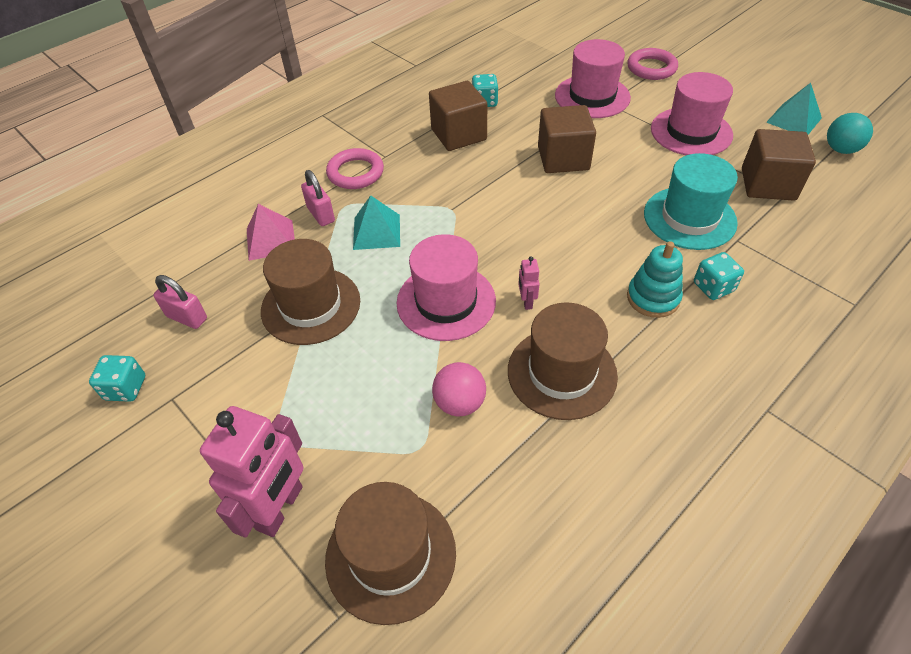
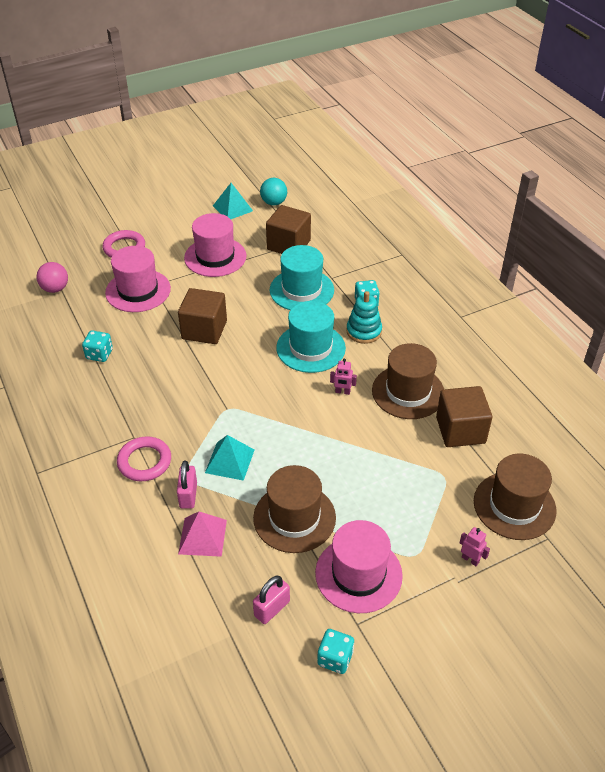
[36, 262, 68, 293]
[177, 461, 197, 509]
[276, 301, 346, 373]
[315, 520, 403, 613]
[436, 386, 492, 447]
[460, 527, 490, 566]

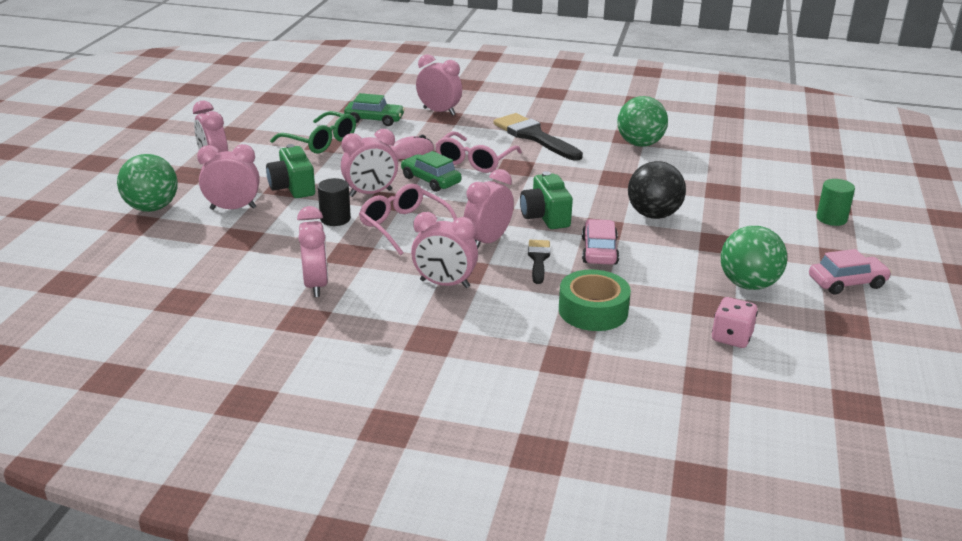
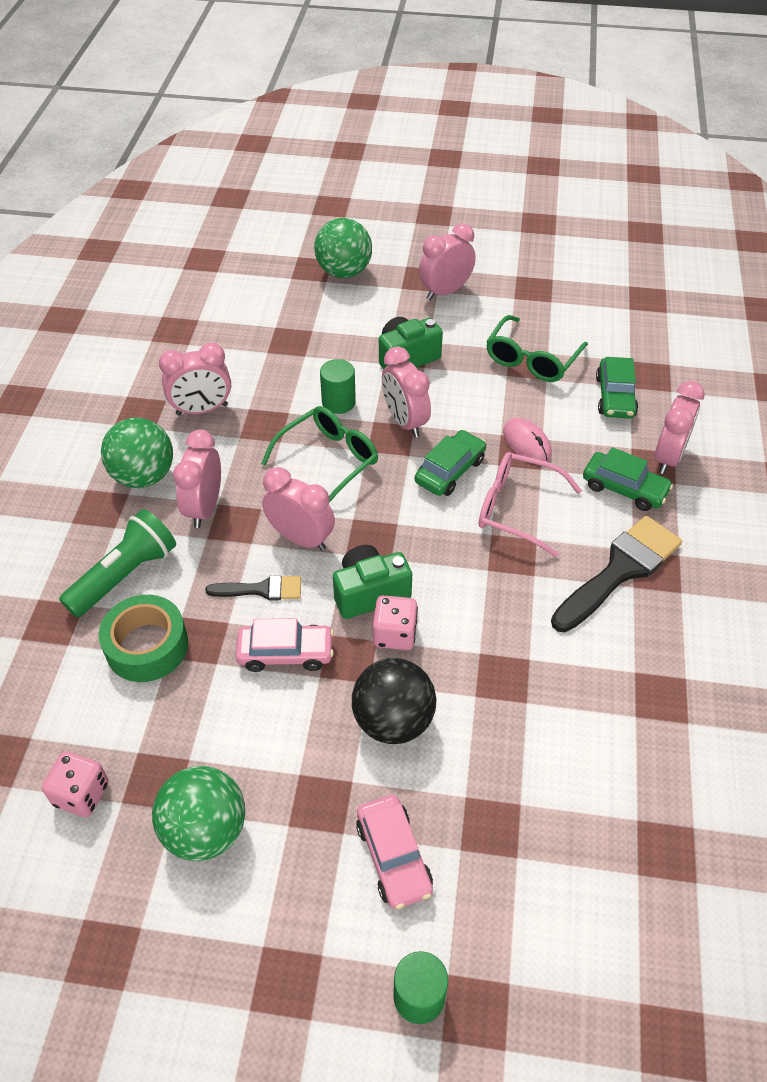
[59, 509, 176, 618]
[101, 418, 173, 488]
[261, 406, 378, 503]
[320, 359, 356, 414]
[356, 795, 433, 909]
[373, 595, 418, 650]
[583, 447, 673, 511]
[197, 144, 260, 210] (first image)

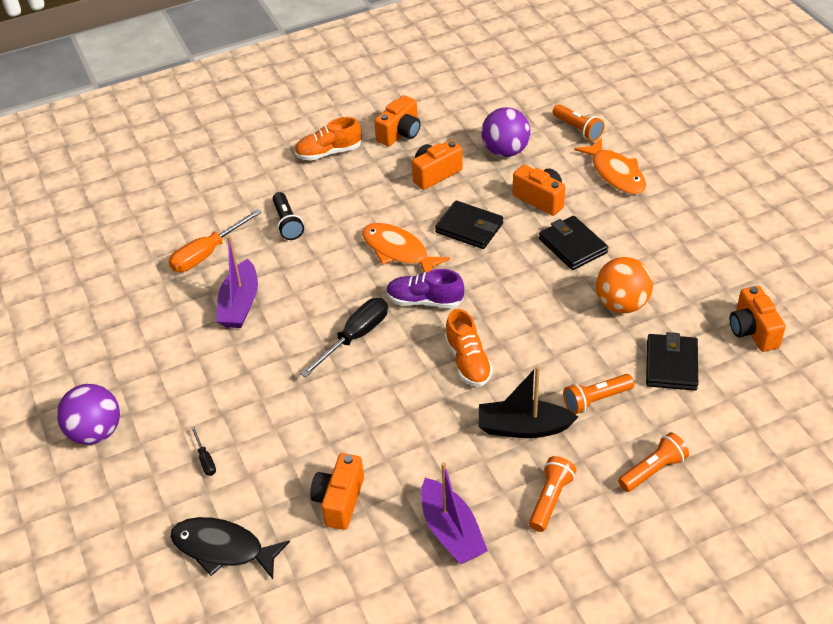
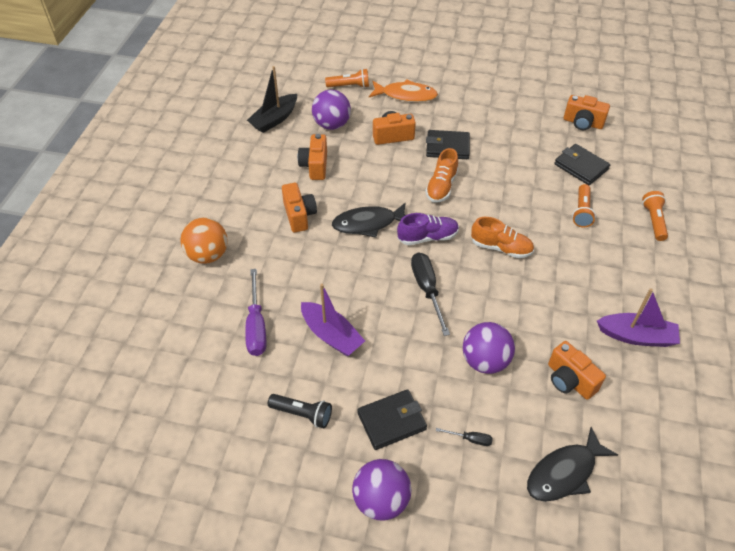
[180, 218, 228, 264]
[245, 269, 266, 356]
[247, 66, 297, 133]
[268, 394, 332, 428]
[282, 183, 317, 233]
[332, 202, 406, 238]
[357, 389, 427, 450]
[397, 213, 459, 245]
[425, 148, 458, 202]
[463, 322, 515, 374]
[529, 456, 576, 532] (first image)

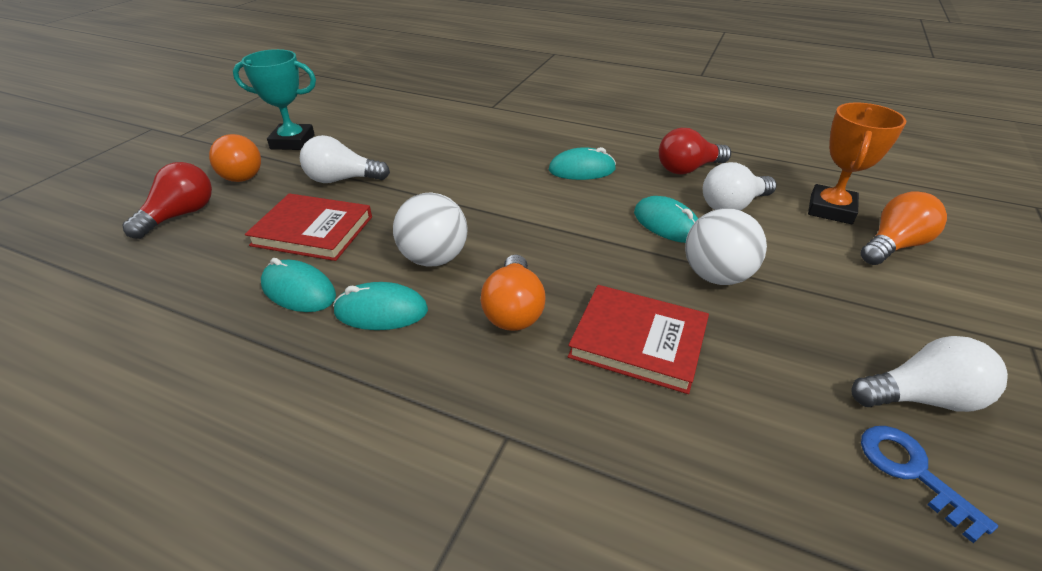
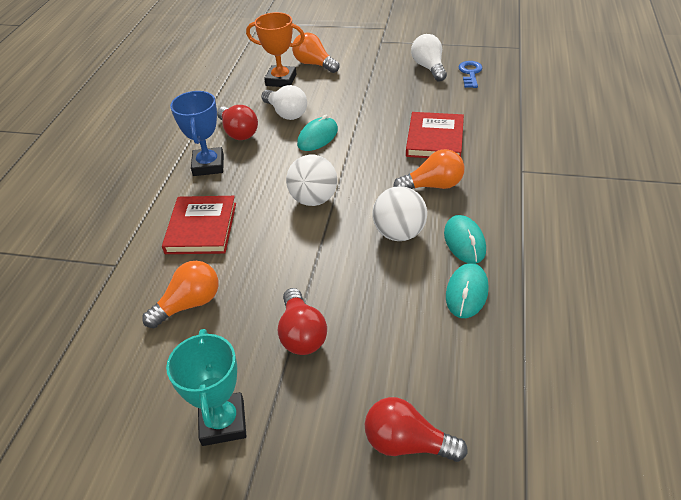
[142, 261, 218, 328]
[162, 196, 236, 254]
[170, 91, 224, 176]
[278, 288, 327, 355]
[286, 155, 337, 206]
[459, 61, 482, 88]
[549, 147, 616, 180] (first image)

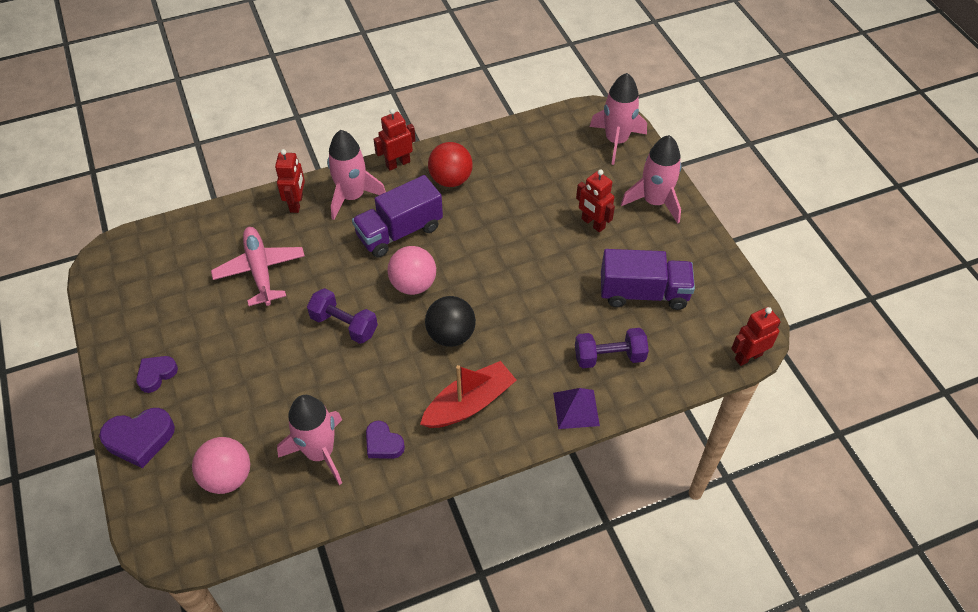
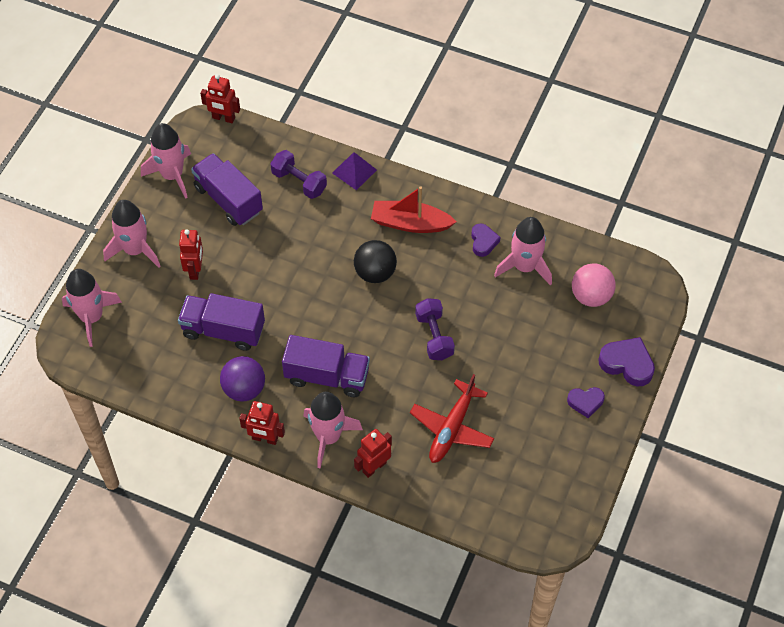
[141, 123, 191, 199]
[178, 293, 265, 351]
[220, 356, 265, 402]
[410, 374, 494, 463]
[388, 246, 436, 295] (first image)

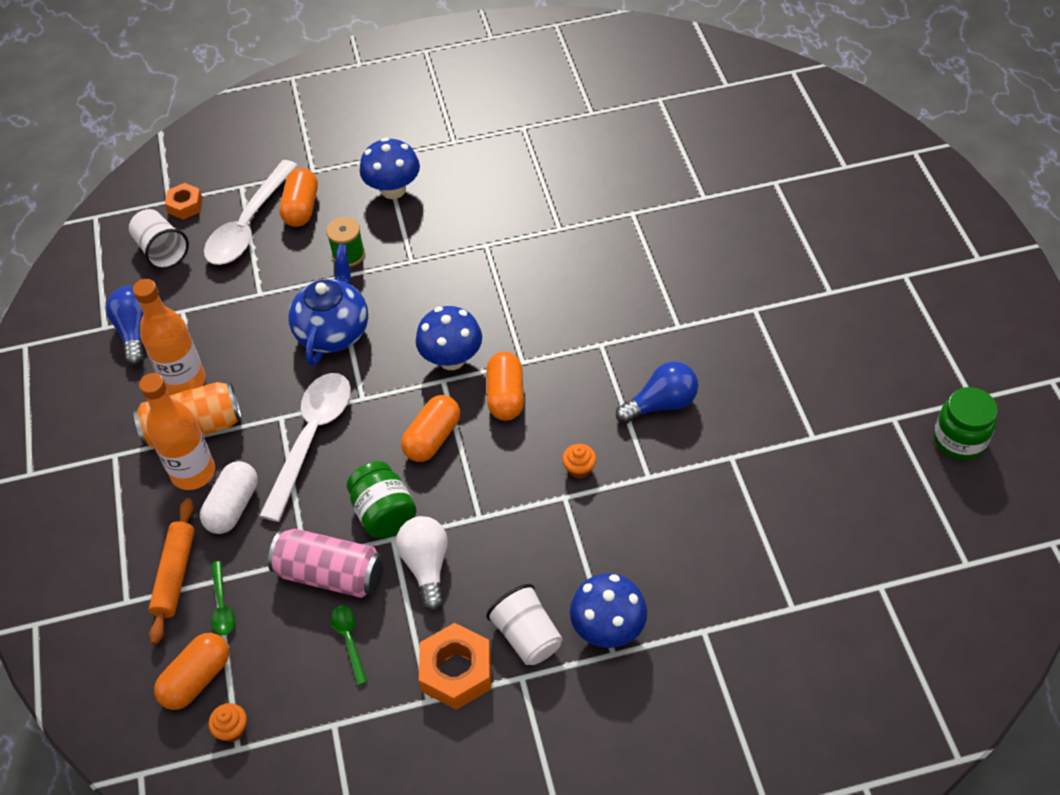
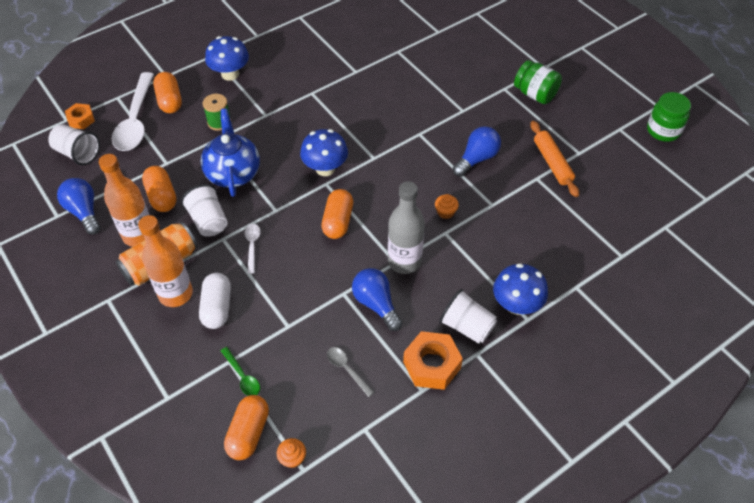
[142, 166, 177, 212]
[181, 184, 228, 236]
[245, 224, 261, 274]
[327, 347, 375, 397]
[352, 268, 402, 331]
[388, 181, 425, 274]
[514, 60, 562, 104]
[530, 121, 579, 197]
[268, 529, 384, 598] (first image)

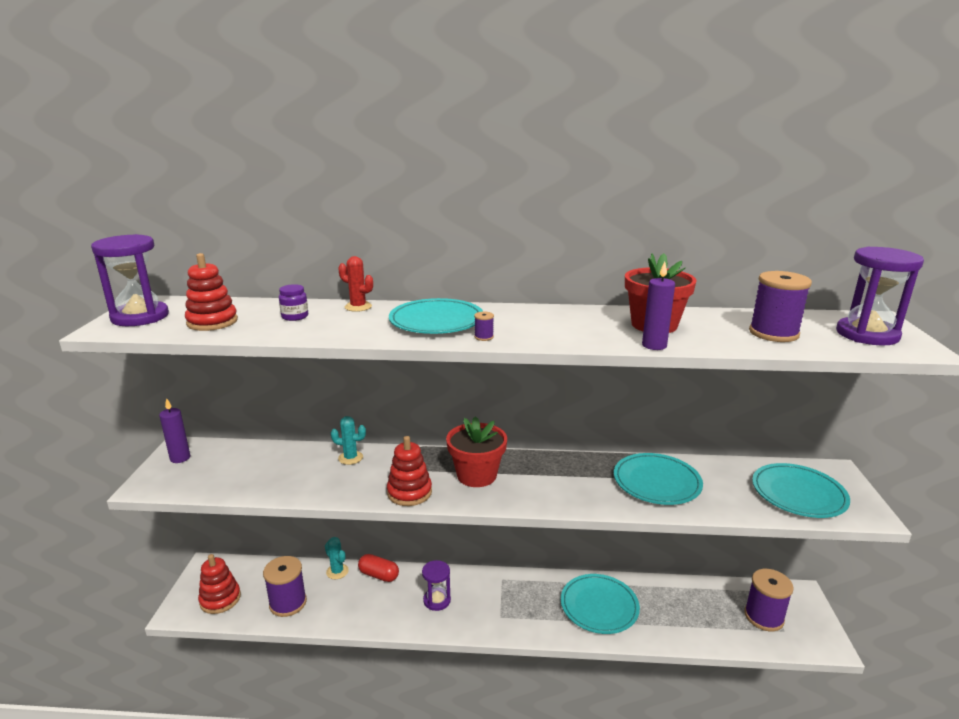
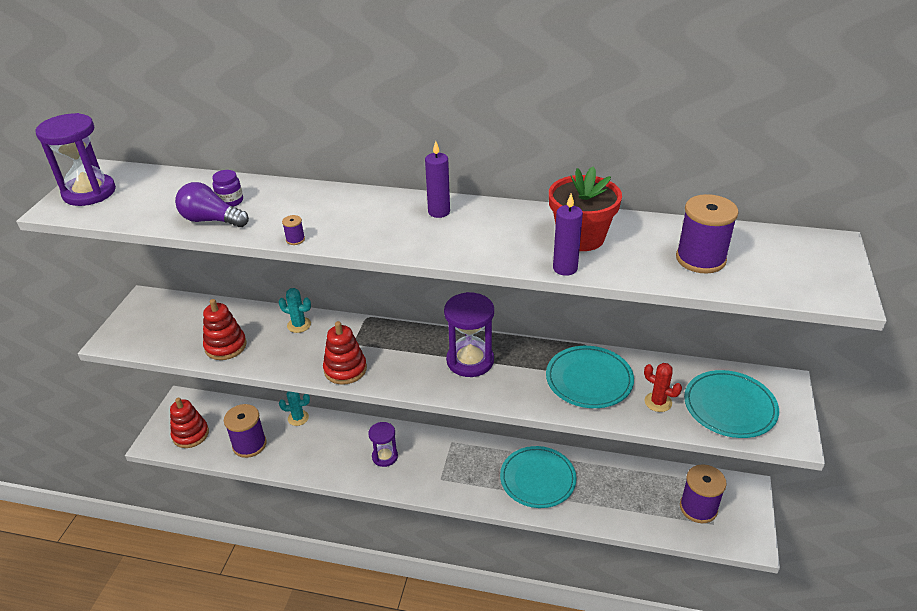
[175, 182, 249, 227]
[203, 299, 247, 360]
[279, 391, 310, 426]
[282, 215, 305, 245]
[425, 141, 450, 218]
[444, 292, 494, 377]
[644, 363, 682, 412]
[358, 554, 399, 582] (first image)
[389, 298, 483, 334] (first image)
[446, 416, 507, 487] (first image)

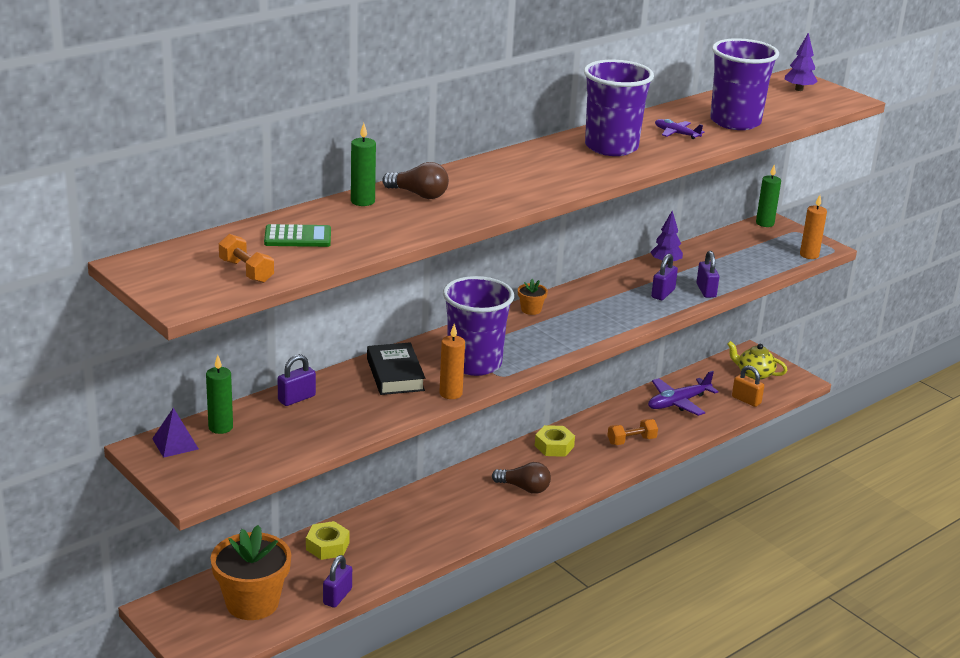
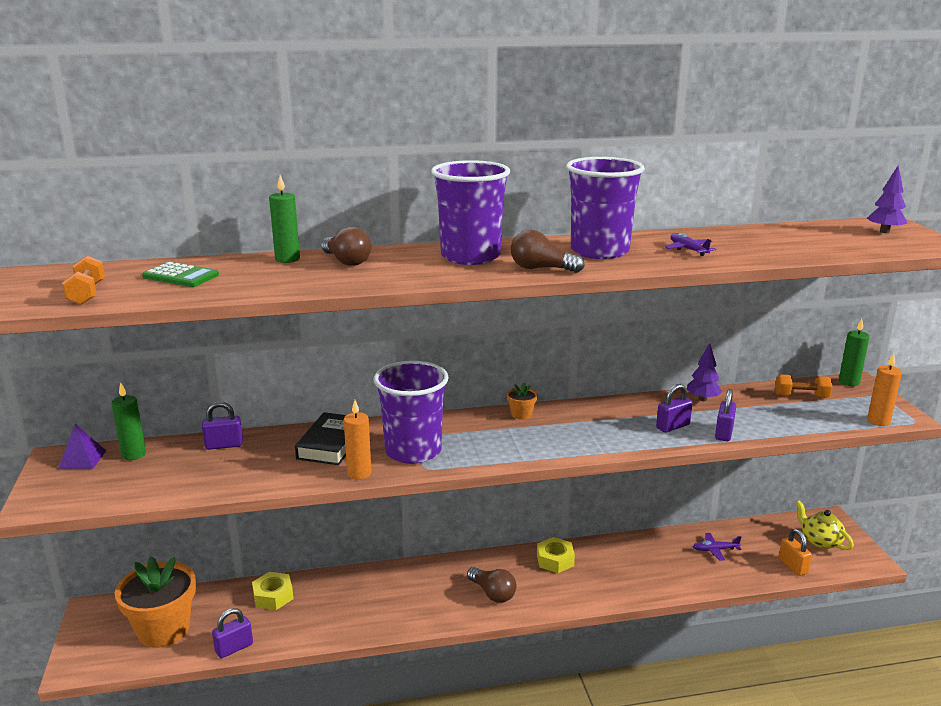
[431, 160, 510, 265]
[511, 230, 585, 273]
[693, 533, 742, 561]
[775, 375, 832, 398]

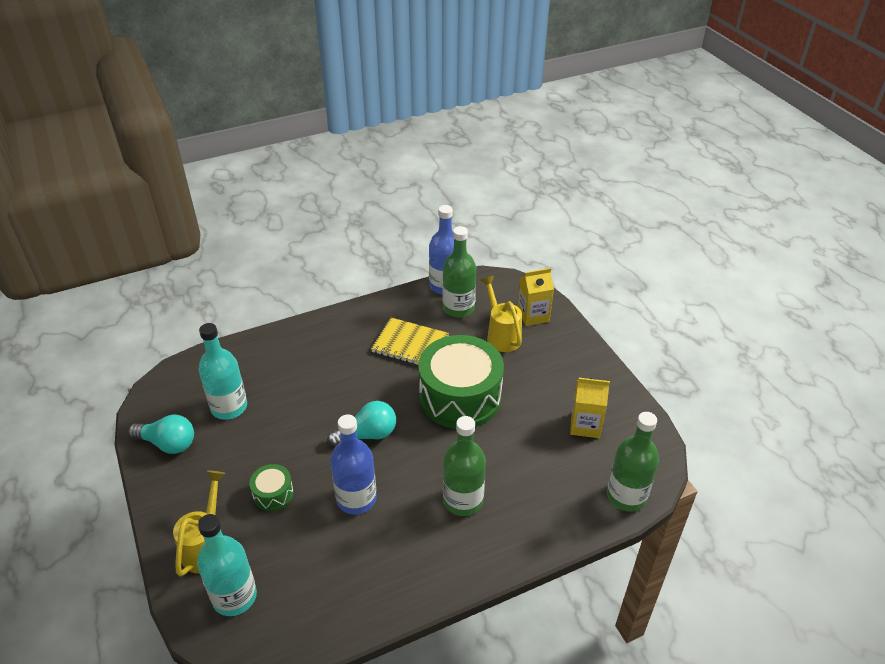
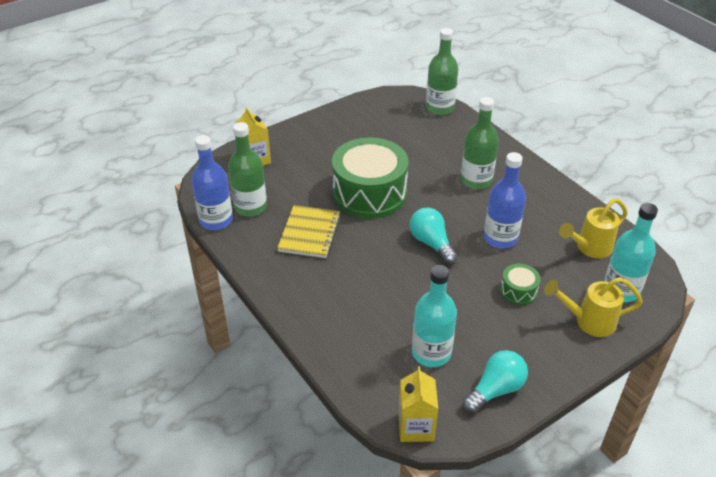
[398, 366, 438, 442]
[462, 350, 528, 413]
[559, 198, 628, 258]

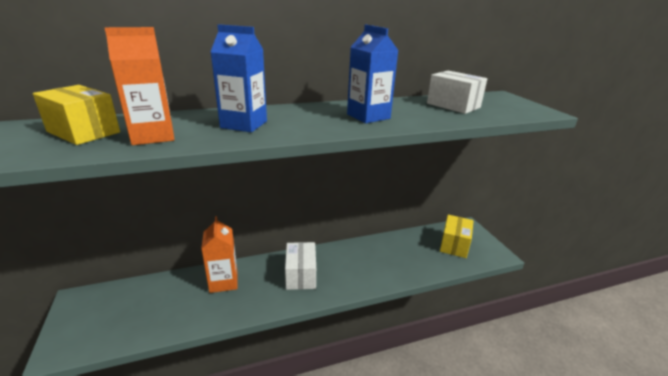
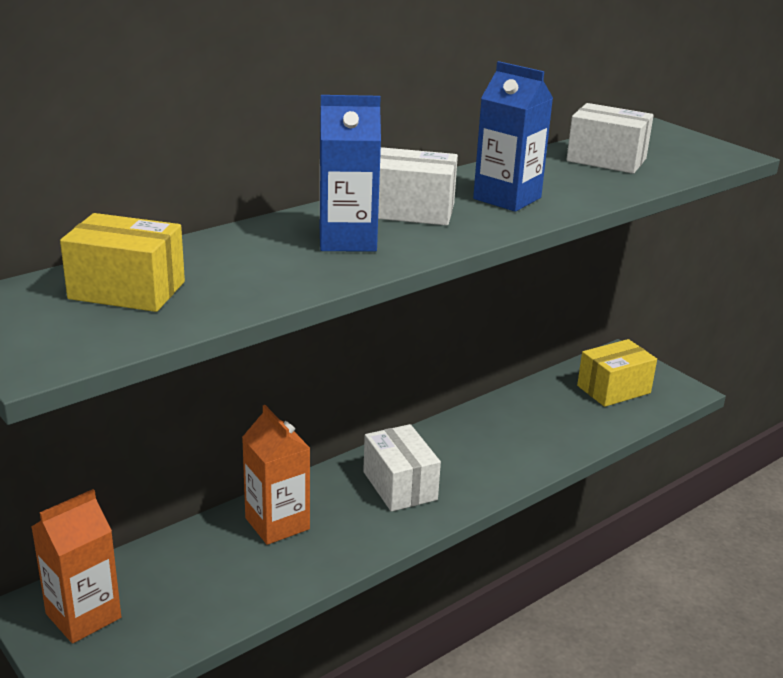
[32, 489, 121, 644]
[378, 147, 458, 226]
[577, 339, 657, 407]

